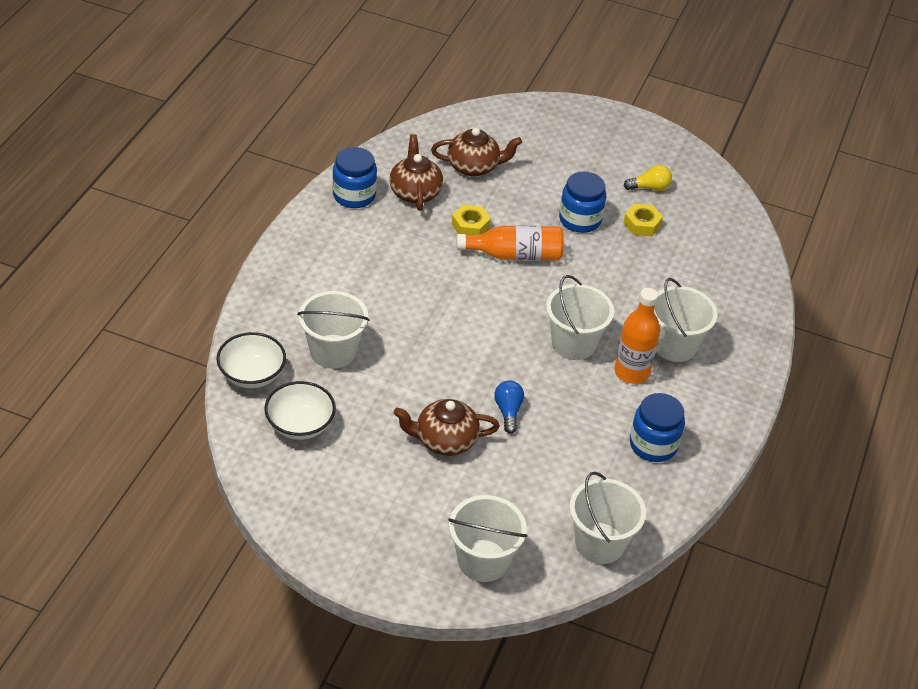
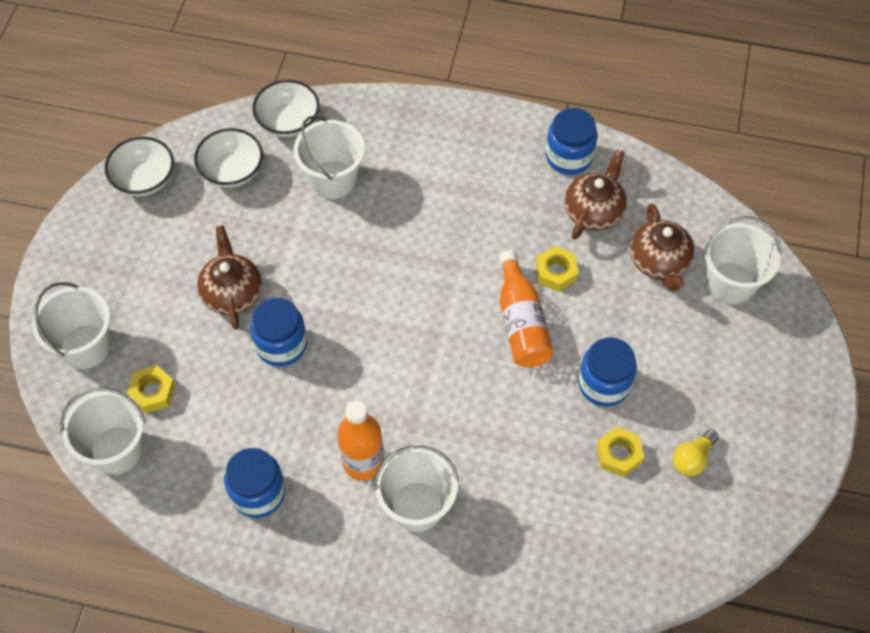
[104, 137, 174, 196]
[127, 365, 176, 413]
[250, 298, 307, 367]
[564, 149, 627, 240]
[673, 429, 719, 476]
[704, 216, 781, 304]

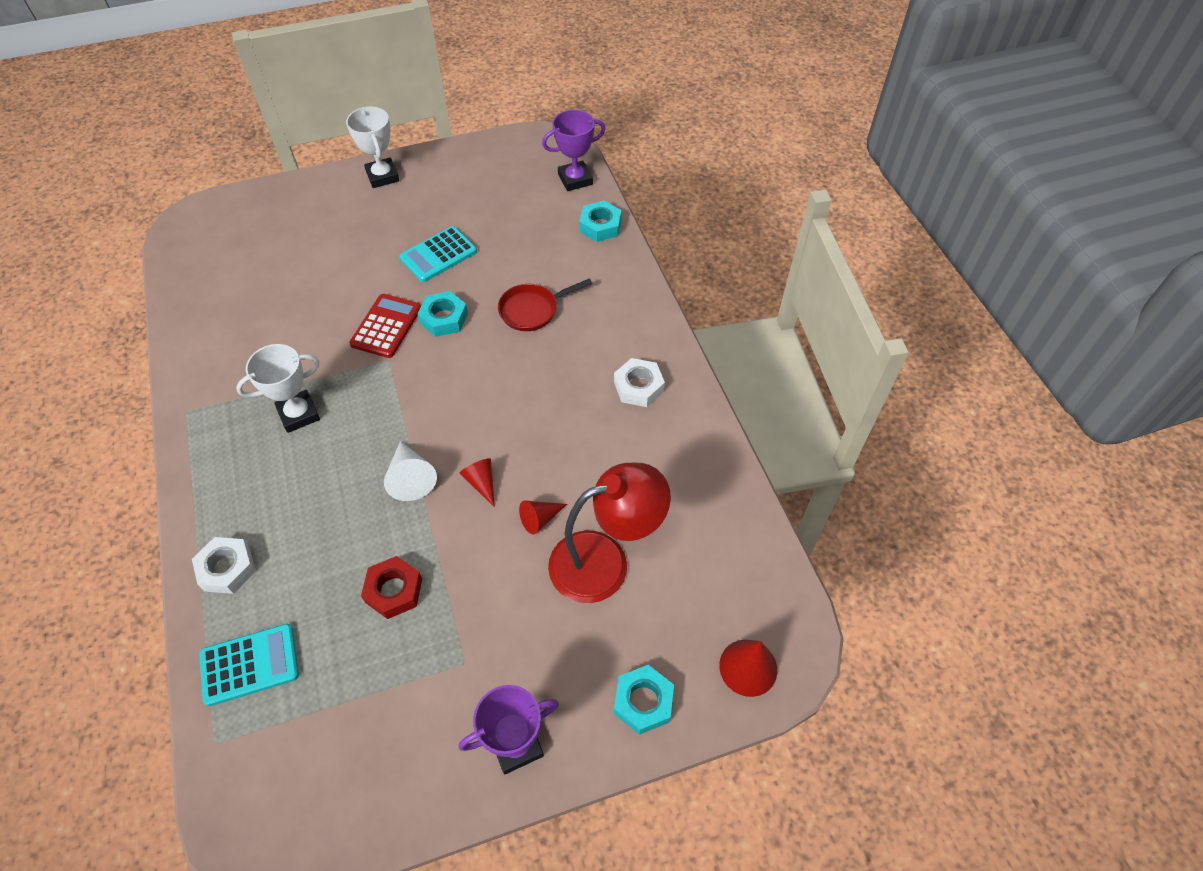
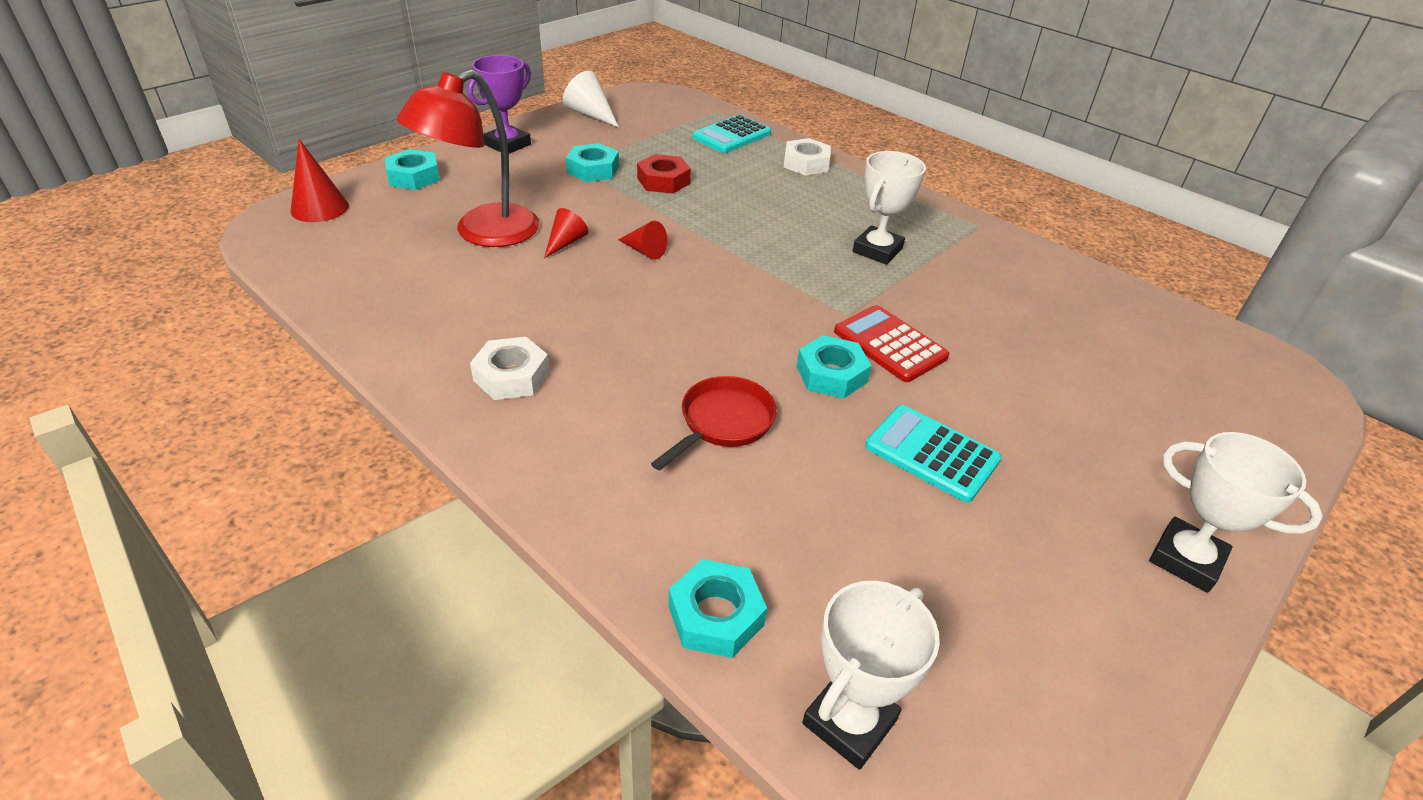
[563, 71, 619, 128]
[566, 143, 619, 182]
[802, 581, 940, 770]
[834, 305, 949, 382]
[865, 405, 1001, 502]

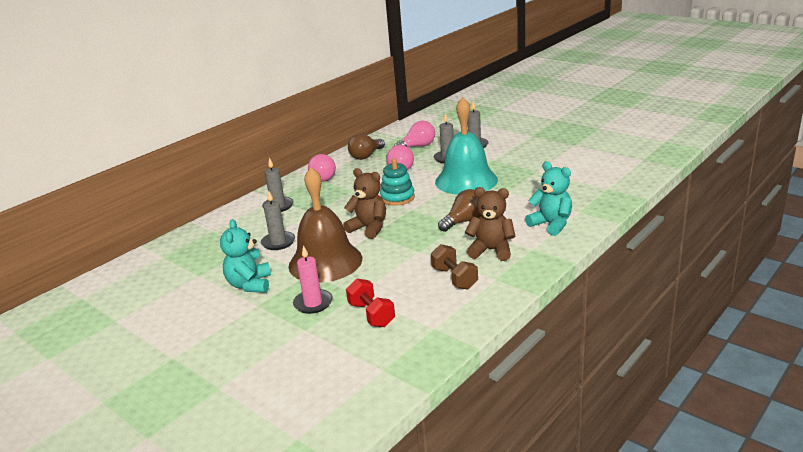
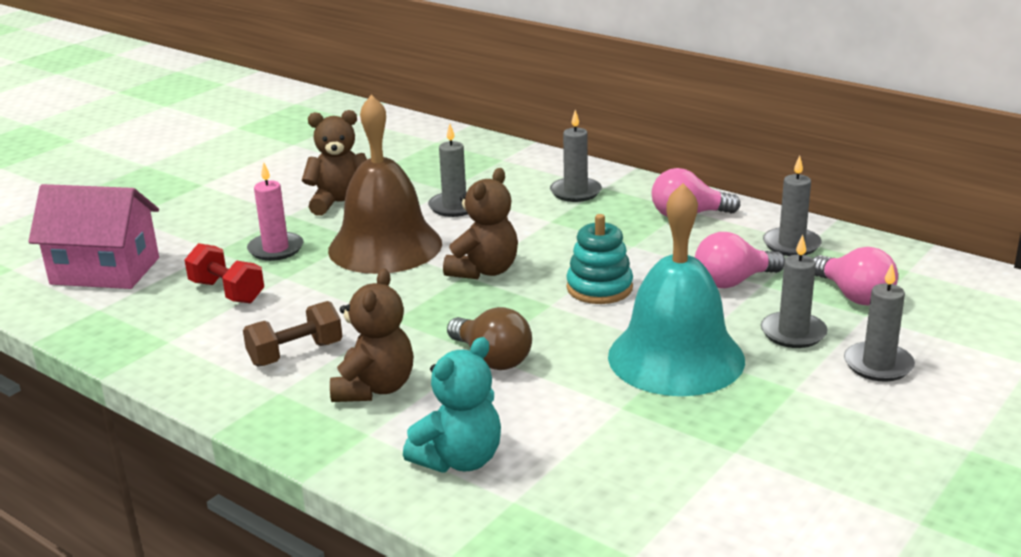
[28, 184, 159, 289]
[185, 243, 264, 303]
[302, 110, 367, 216]
[763, 155, 822, 256]

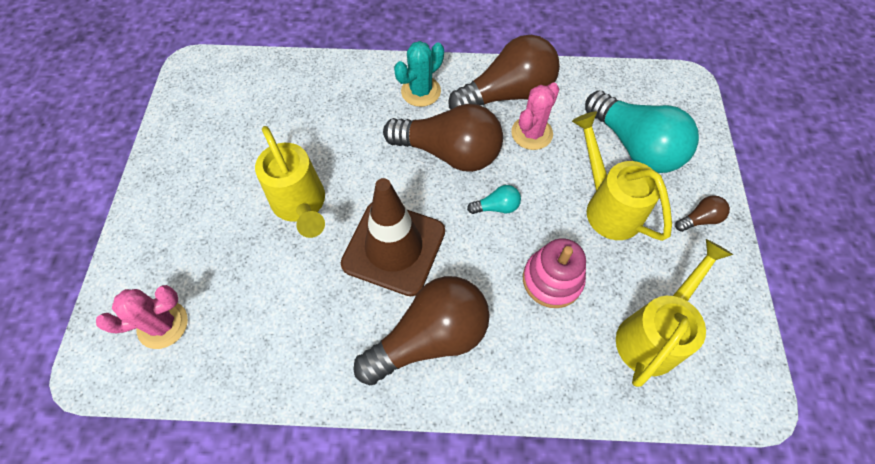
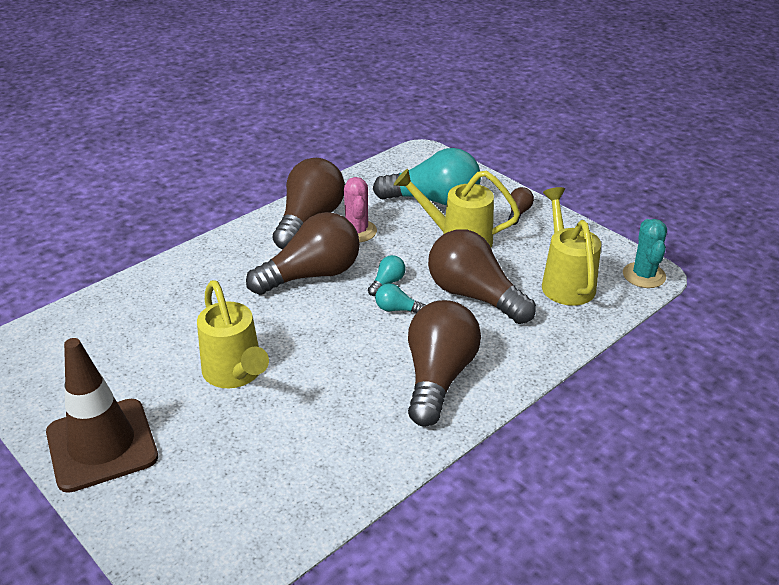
[46, 338, 158, 493]
[197, 280, 269, 388]
[375, 283, 426, 313]
[428, 229, 536, 324]
[623, 219, 667, 288]
[96, 285, 188, 349] (first image)

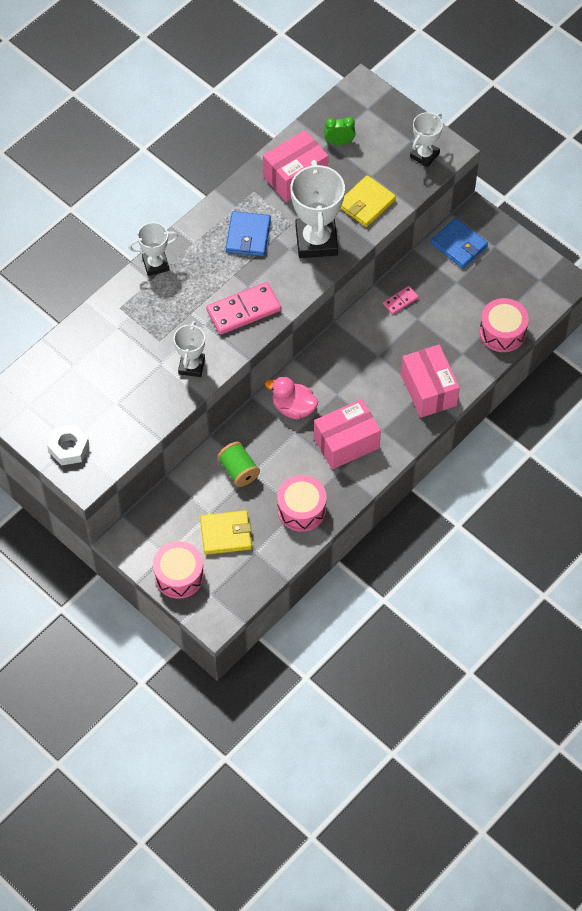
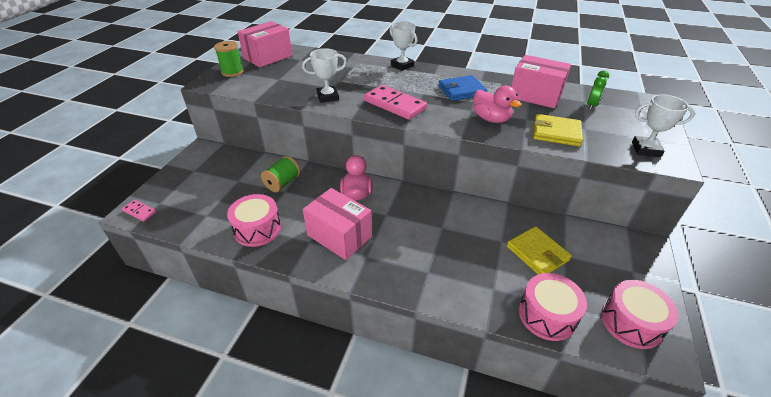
[122, 200, 156, 222]
[214, 41, 244, 77]
[237, 21, 292, 67]
[473, 86, 521, 123]
[507, 226, 572, 274]
[587, 70, 609, 110]
[601, 280, 679, 349]
[431, 218, 488, 268] (first image)

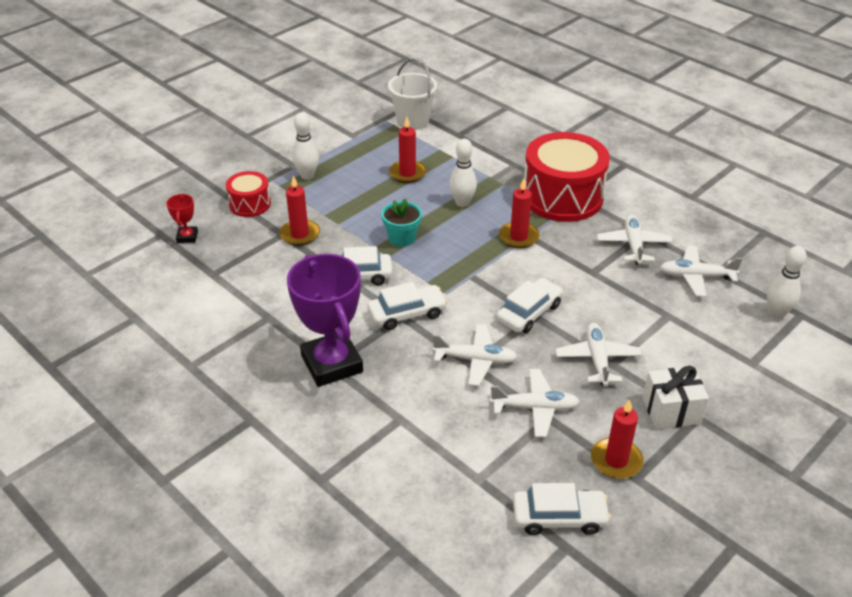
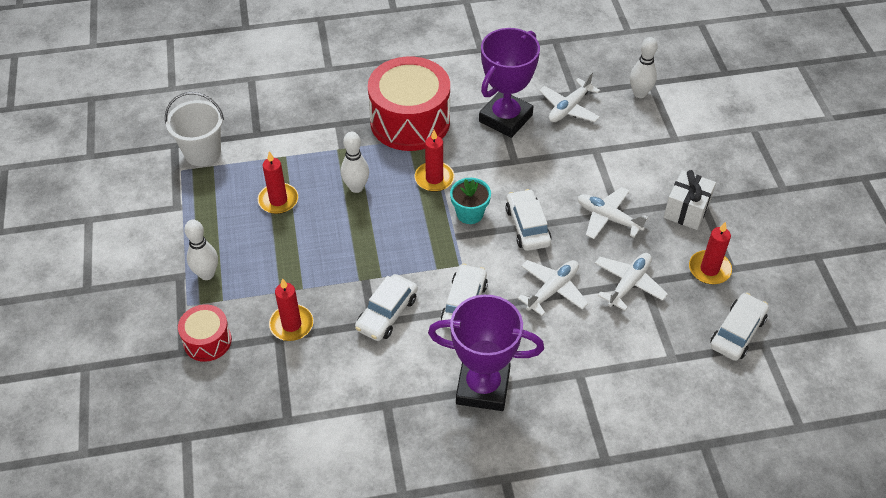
[450, 178, 491, 224]
[479, 28, 540, 138]
[166, 194, 198, 243] (first image)

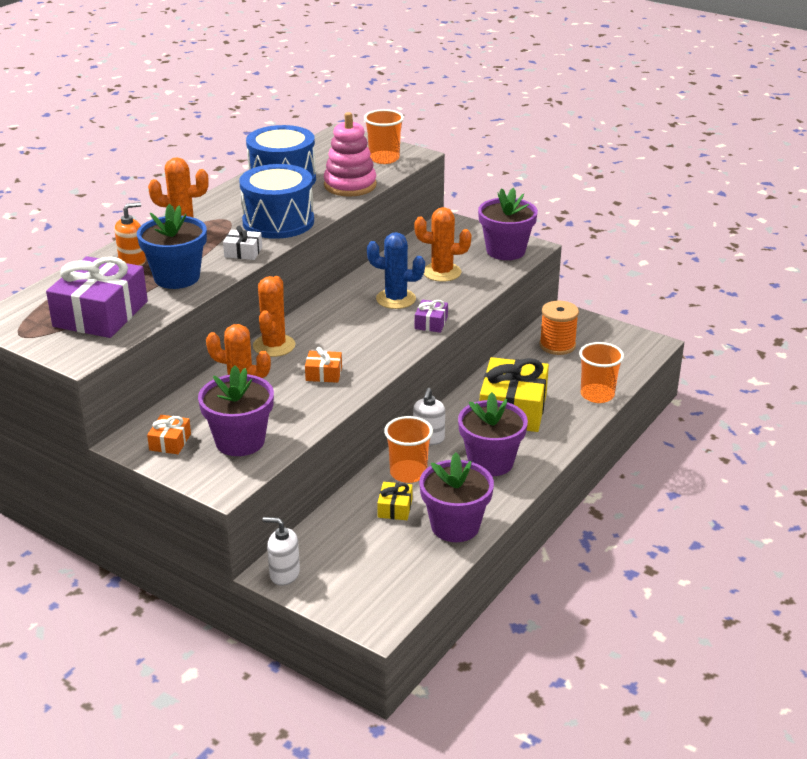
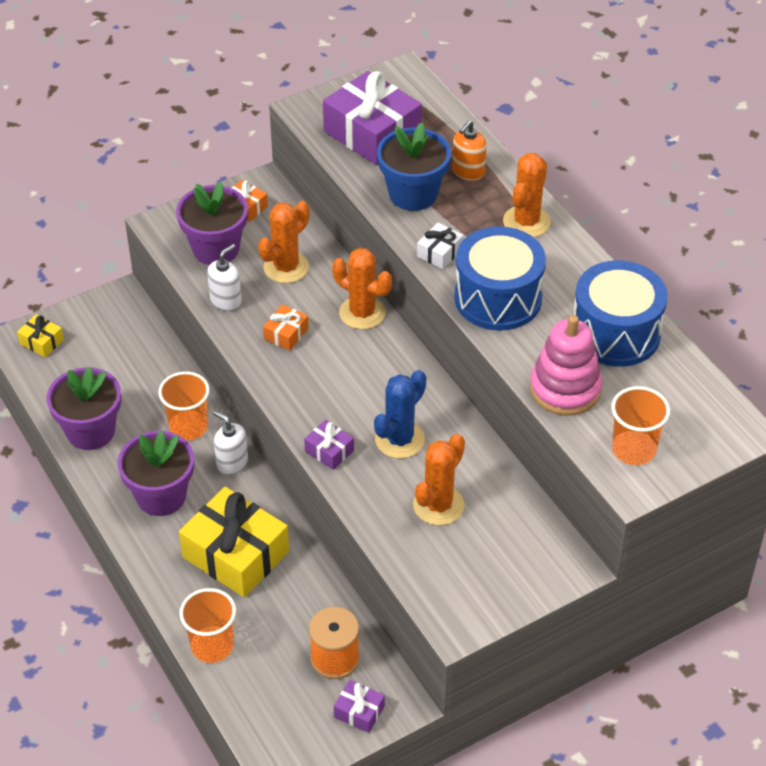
[17, 314, 64, 357]
[207, 244, 242, 311]
[334, 680, 385, 733]
[452, 120, 487, 181]
[478, 188, 538, 260] (first image)

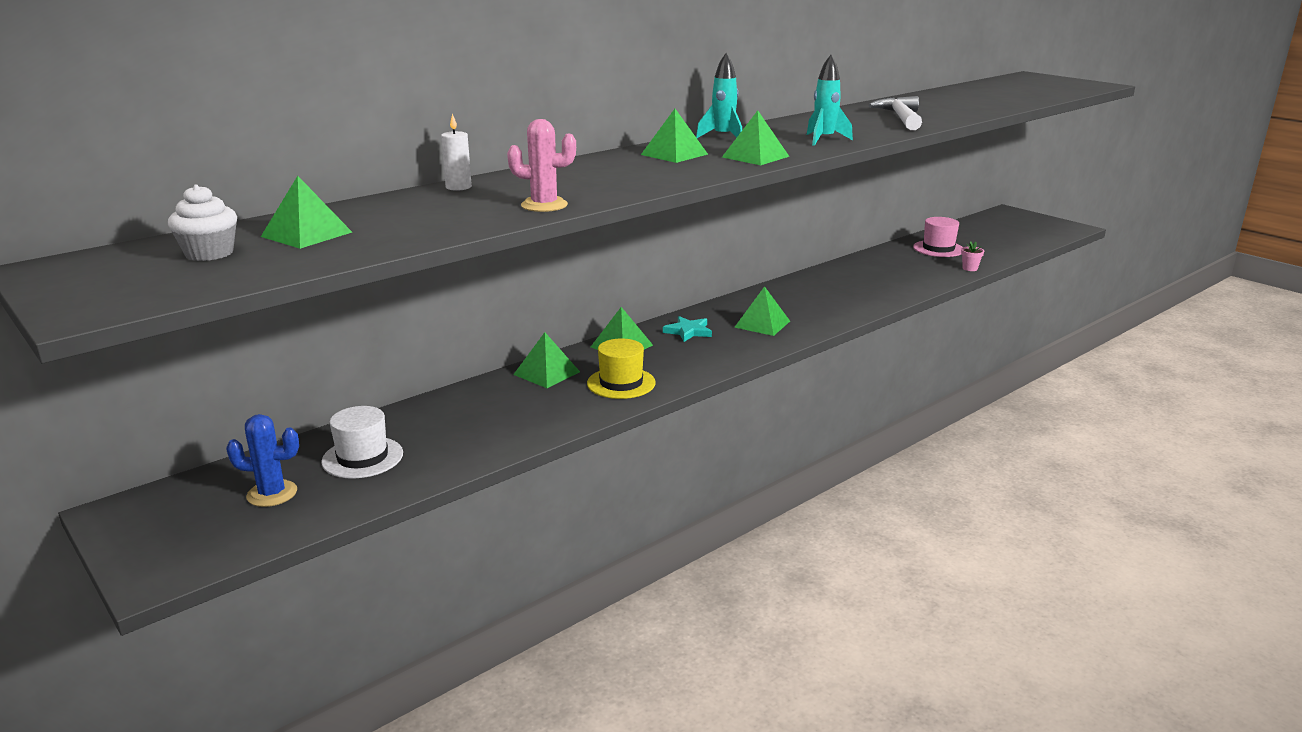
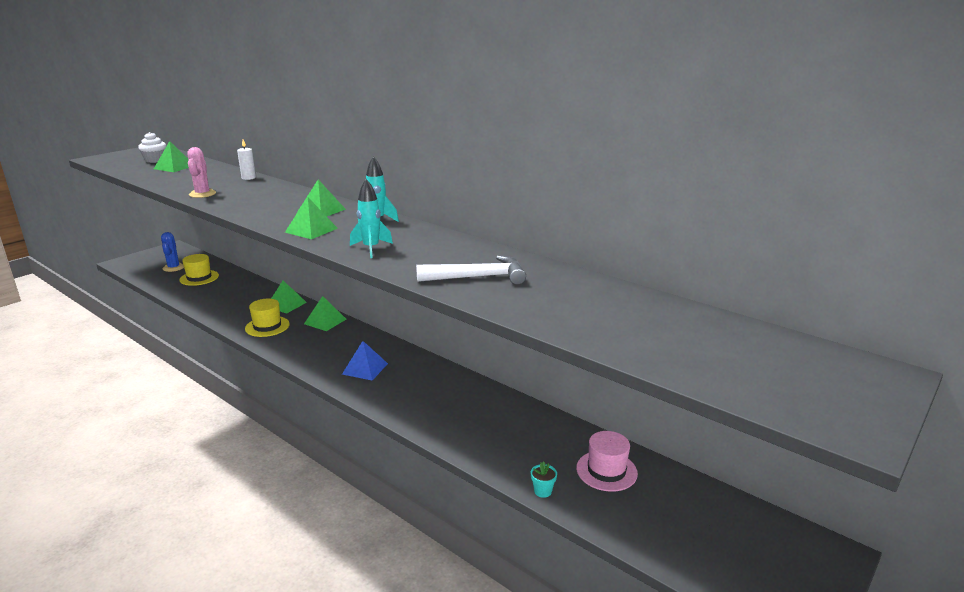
[179, 254, 219, 286]
[342, 341, 388, 381]
[531, 461, 557, 498]
[663, 316, 712, 342] (first image)

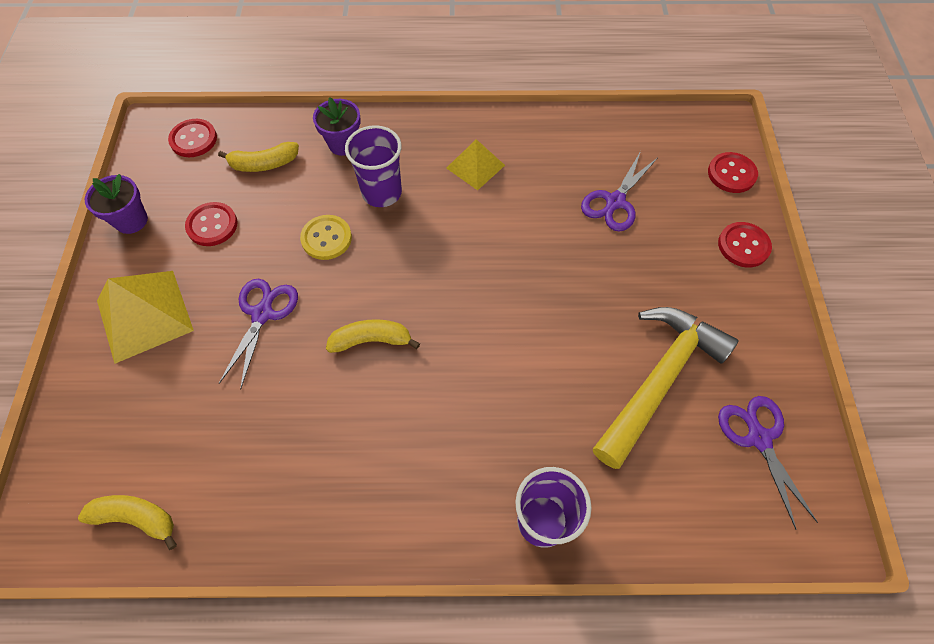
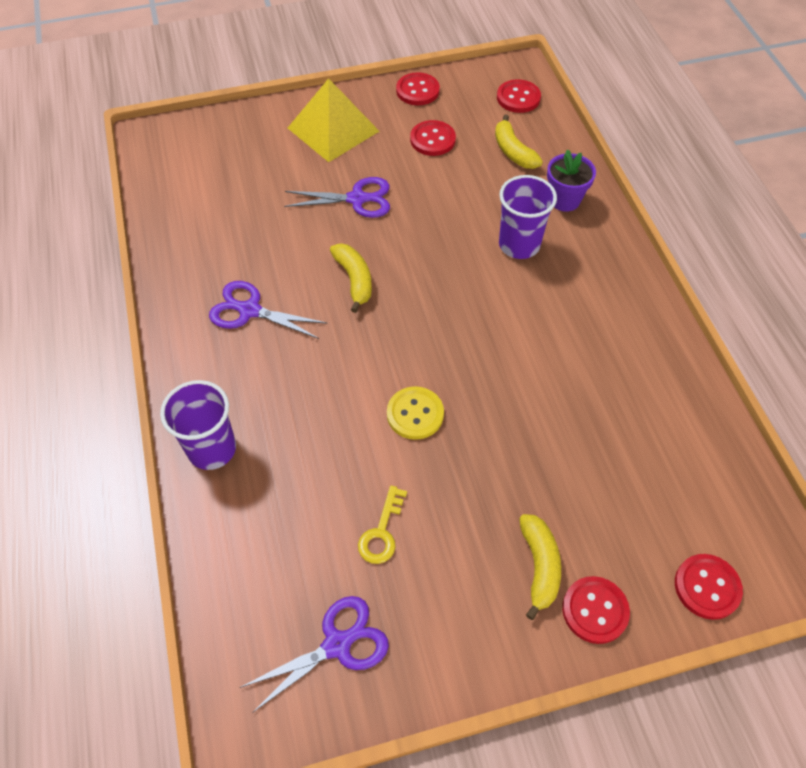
[209, 281, 328, 339]
[358, 486, 407, 564]
[387, 386, 444, 440]
[396, 72, 440, 105]
[519, 514, 561, 620]
[446, 139, 505, 190] (first image)

